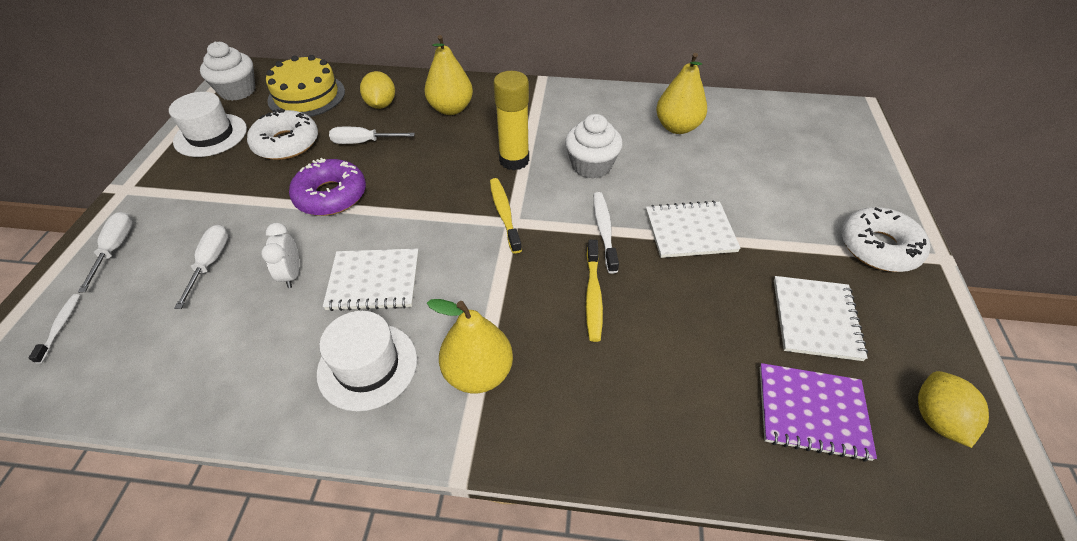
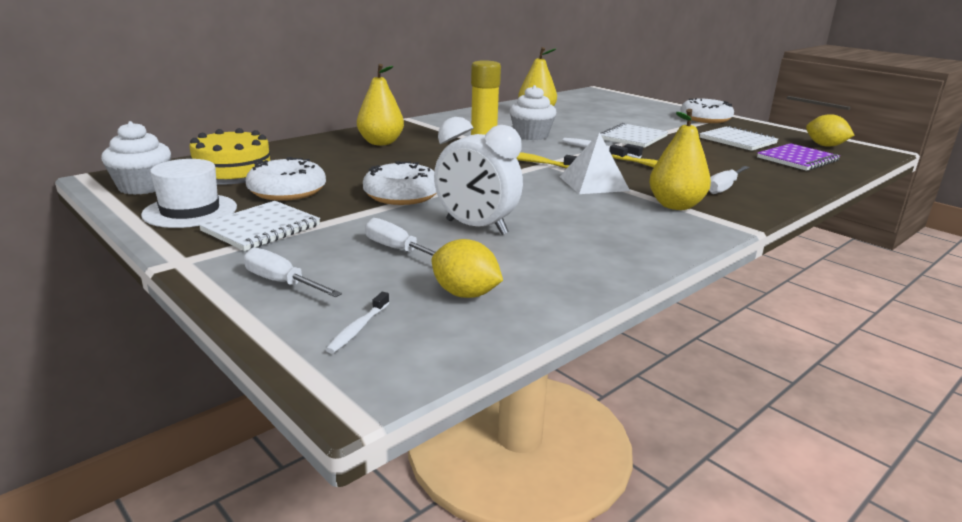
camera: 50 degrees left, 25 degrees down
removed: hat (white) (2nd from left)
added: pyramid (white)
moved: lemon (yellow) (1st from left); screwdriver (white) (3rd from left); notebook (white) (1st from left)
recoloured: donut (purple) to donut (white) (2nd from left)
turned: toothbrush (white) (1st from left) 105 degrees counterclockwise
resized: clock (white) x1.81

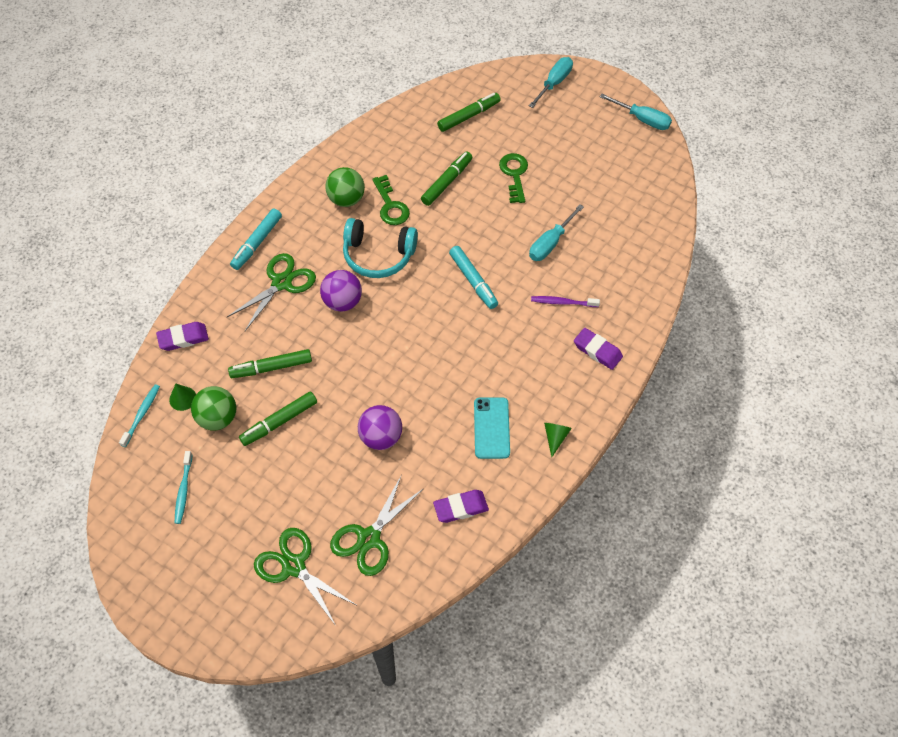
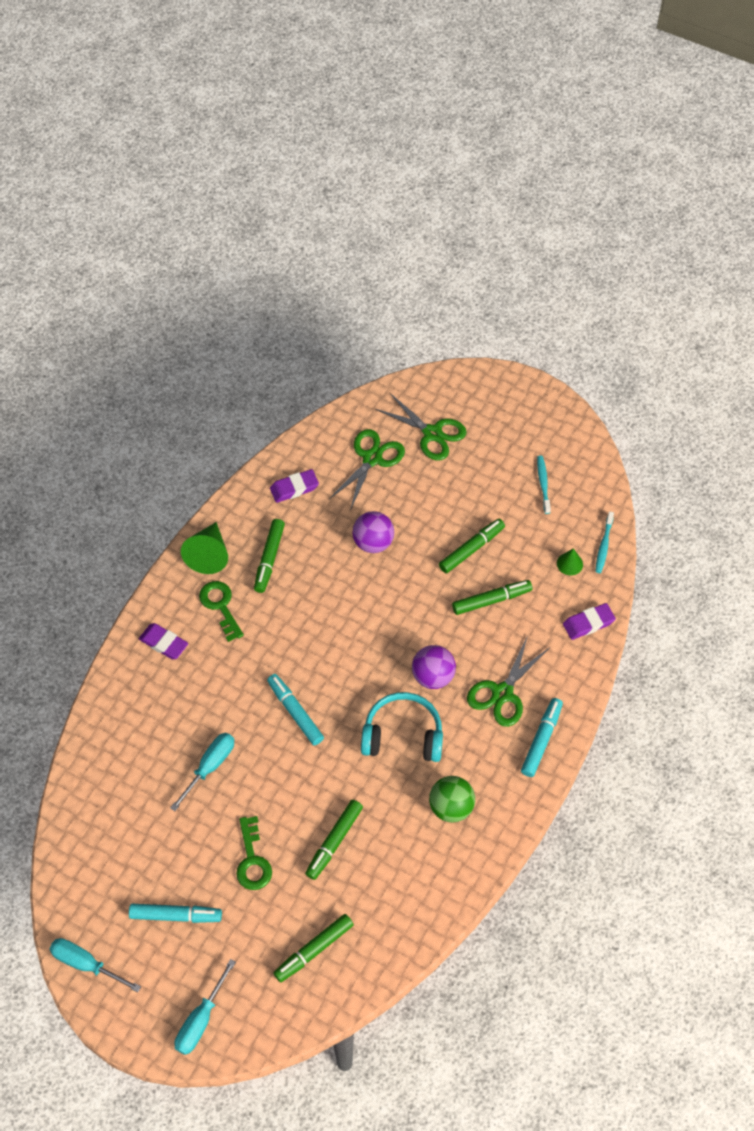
camera: 175 degrees right, 0 degrees up
removed: toothbrush (purple); ball (green) (1st from left)
added: marker (turquoise) (1st from left)
moved: key (green) (1st from left)
replaced: phone (turquoise) to marker (green) (1st from left)
resized: cone (green) (2nd from left in the first image) x1.82

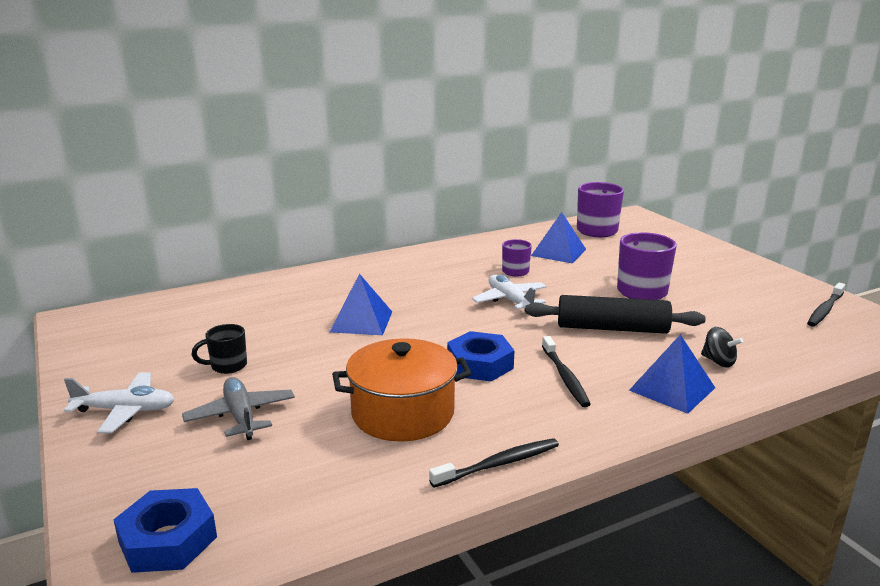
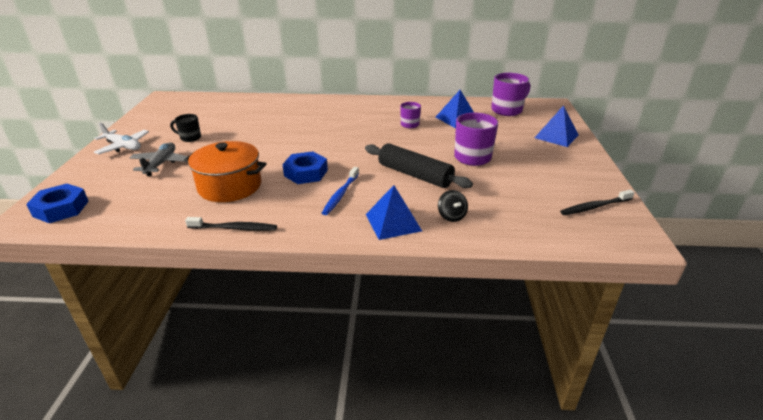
camera: 30 degrees right, 10 degrees up
removed: plane (white) (2nd from left)
moved: pyramid (blue) (1st from left in the first image) to pyramid (blue) (3rd from left)
recoloured: toothbrush (black) (2nd from left) to toothbrush (blue)

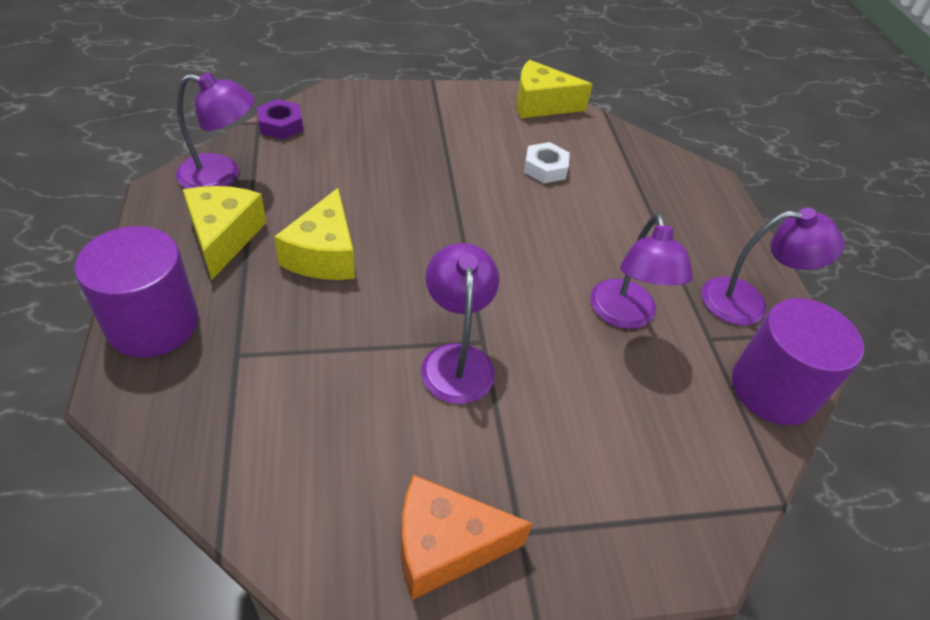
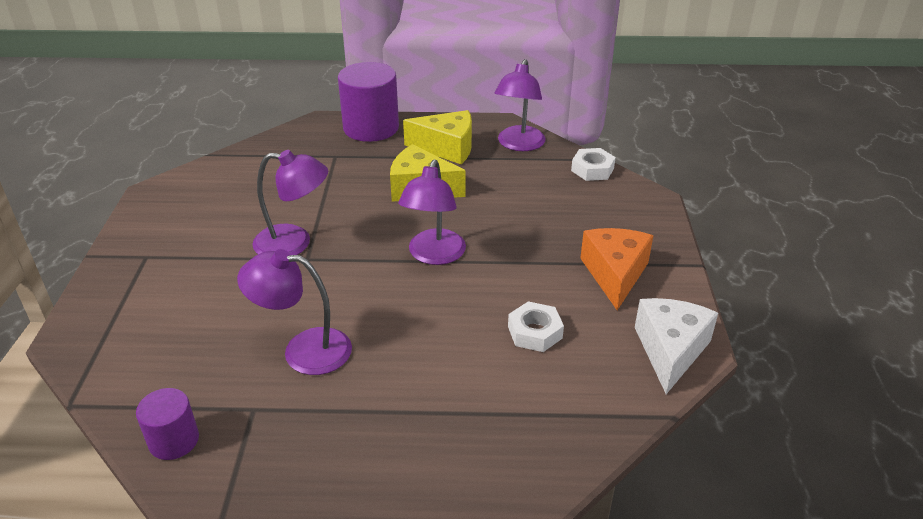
camera: 105 degrees right, 10 degrees down
moved: lamp (purple) (4th from left in the first image) to lamp (purple) (3rd from left); cheese (orange)
recoloured: cheese (yellow) (3rd from left) to cheese (white); nut (purple) to nut (white) (2nd from left)
resized: cylinder (purple) (2nd from left in the first image) x0.55

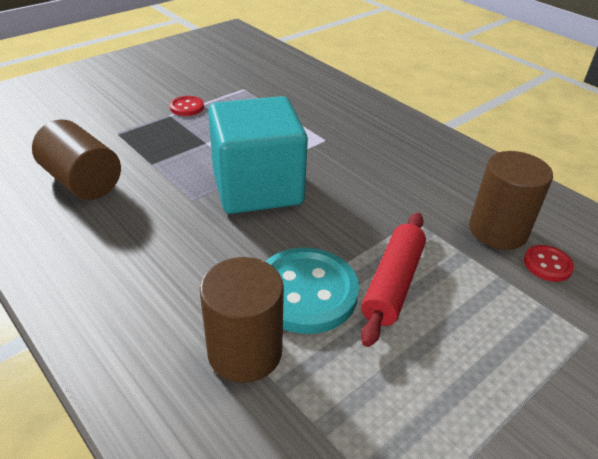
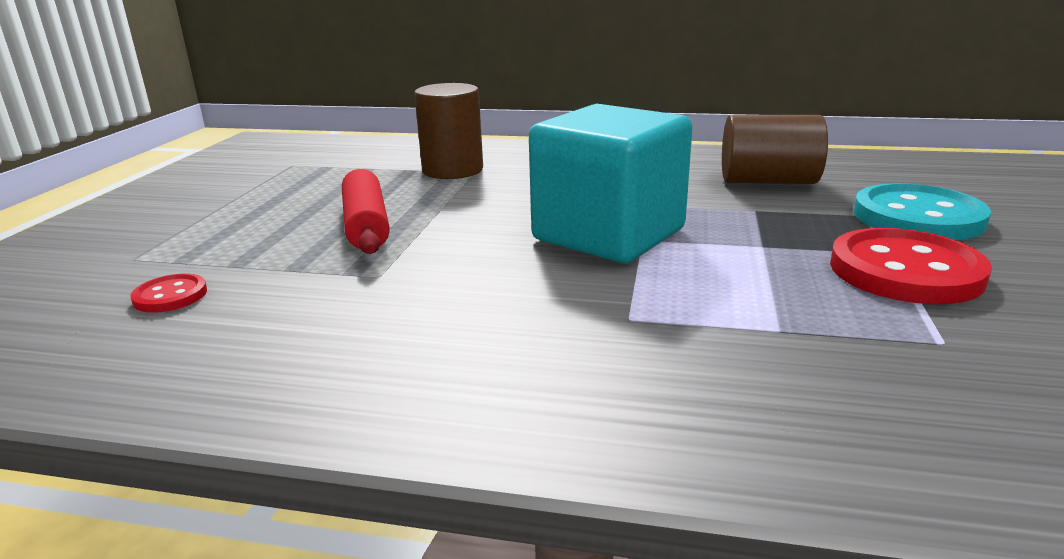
camera: 145 degrees right, 15 degrees down
removed: cylinder (brown) (3rd from left)
moved: button (turquoise)
resized: button (red) (1st from left in the first image) x2.08

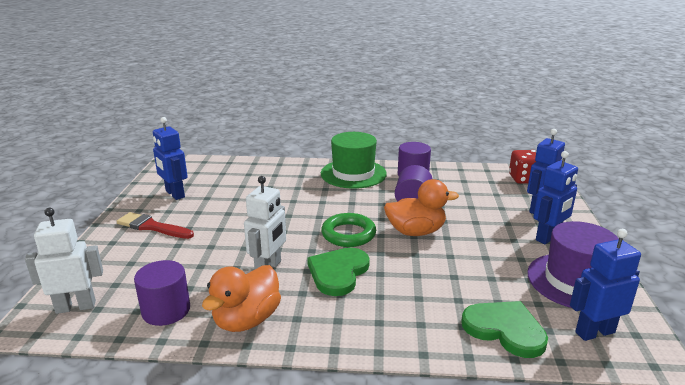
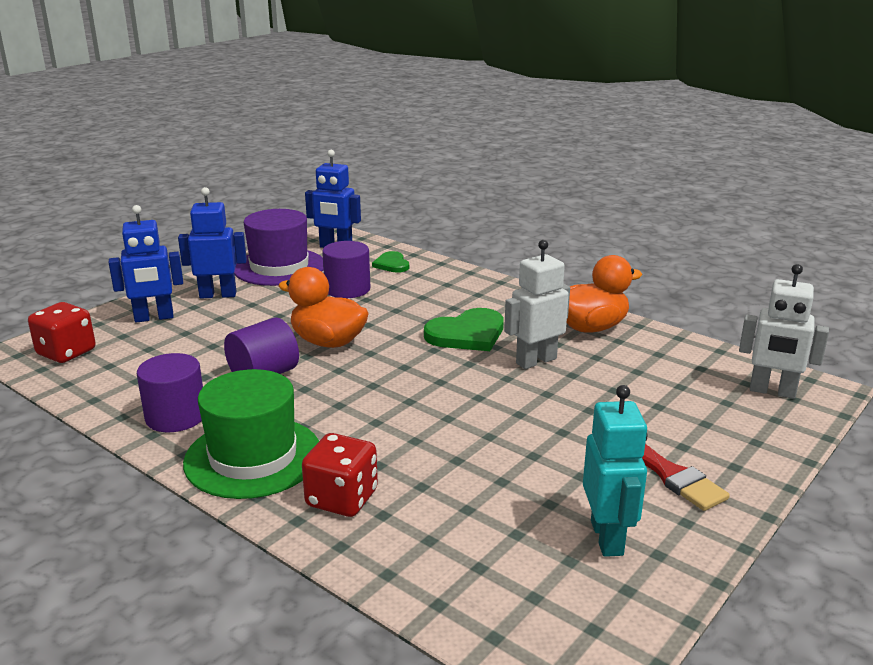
camera: 145 degrees left, 0 degrees up
removed: ring (green)
added: dice (red) (2nd from left)
moved: cylinder (purple) (1st from left in the first image) to cylinder (purple) (3rd from left)
recoloured: robot (blue) (1st from left) to robot (turquoise)
resized: heart (green) (2nd from left in the first image) x0.59

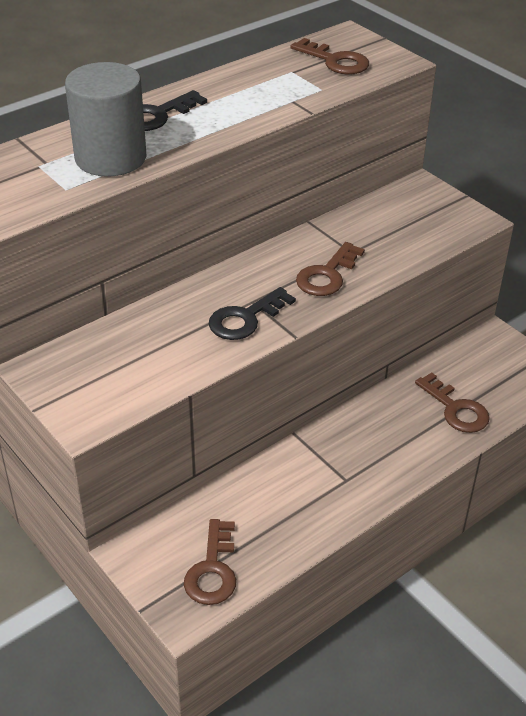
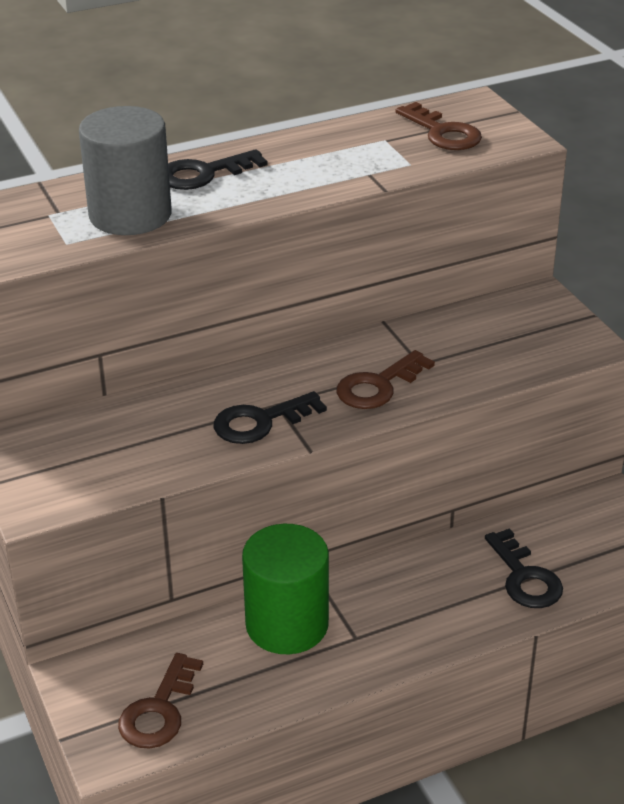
camera: 15 degrees right, 5 degrees down
added: cylinder (green)
recoloured: key (brown) (4th from left) to key (black) (3rd from left)

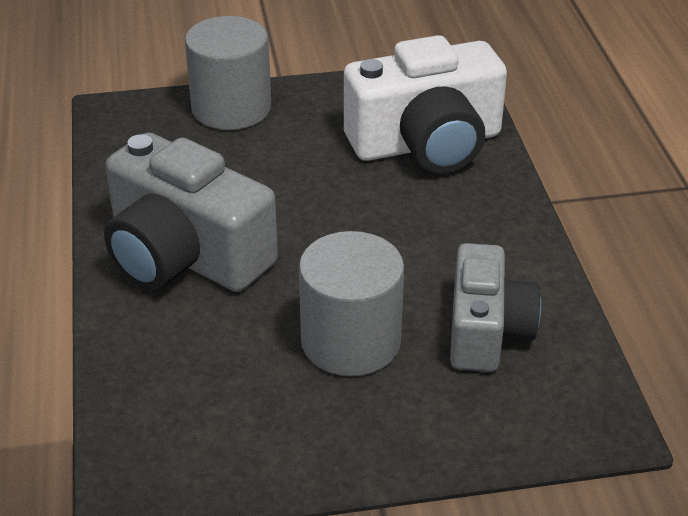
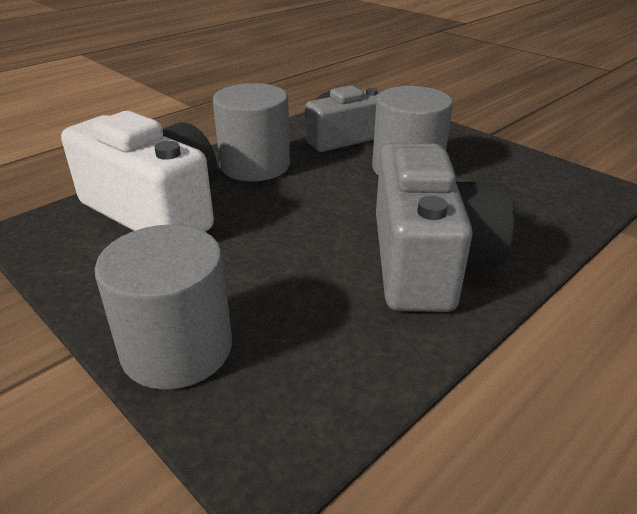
camera: 125 degrees left, 5 degrees down
added: cylinder (grey) (2nd from left)

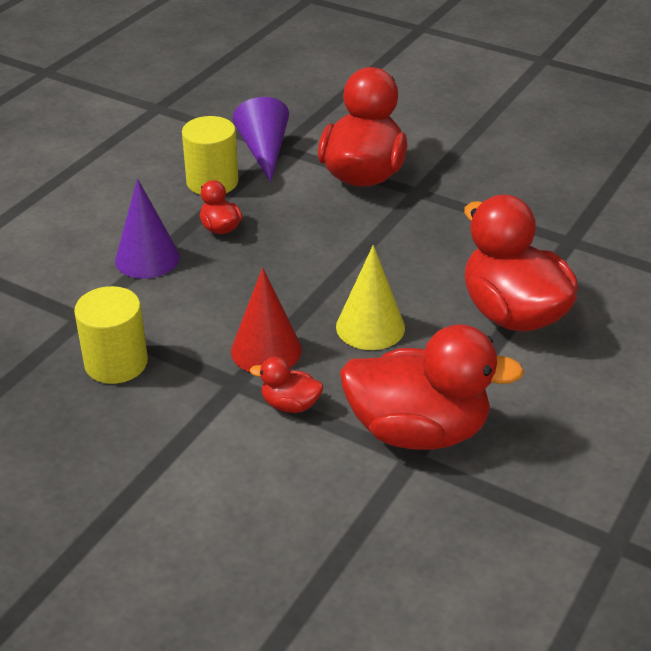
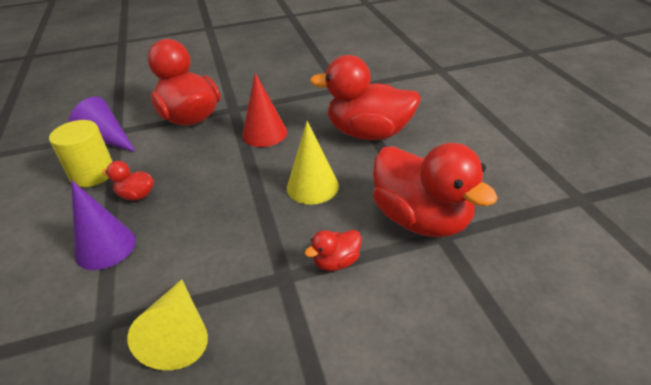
camera: 45 degrees left, 0 degrees up
moved: cone (red)
replaced: cylinder (yellow) (1st from left) to cone (yellow) (1st from left)
turned: duck (red) (4th from left in the first image) 90 degrees clockwise

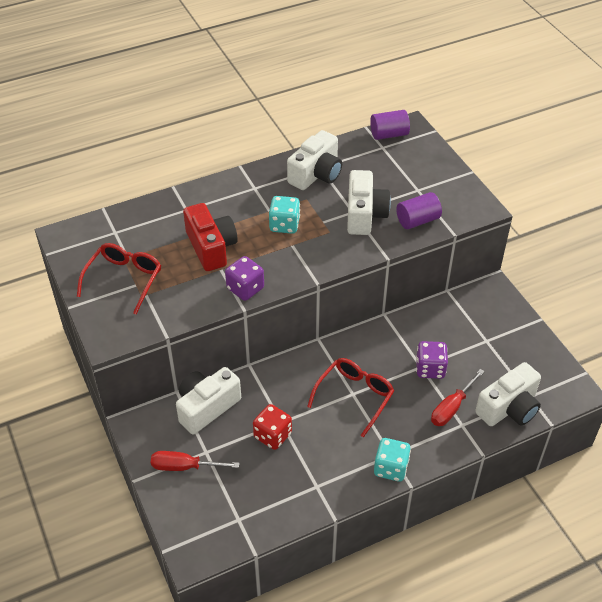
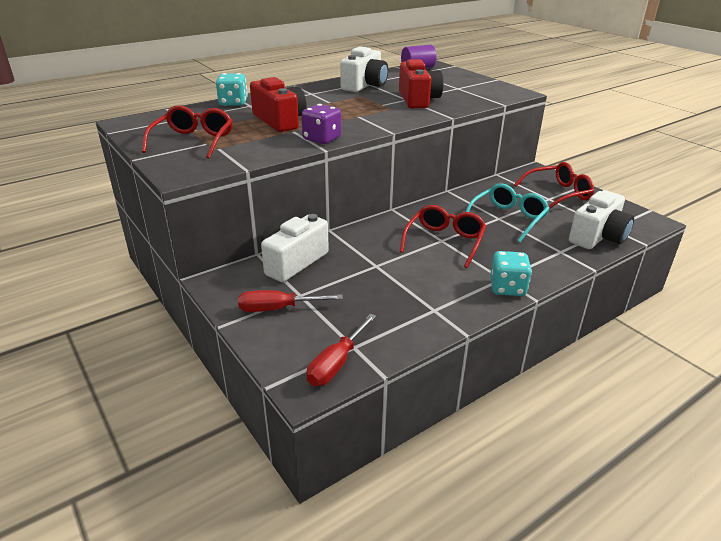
camera: 10 degrees left, 15 degrees down
removed: cylinder (purple) (2nd from left); dice (red)
added: glasses (red) (3rd from left)
moved: dice (turquoise) (1st from left); screwdriver (red) (2nd from left)
replaced: dice (purple) (2nd from left) to glasses (turquoise)
recoloured: camera (white) (3rd from left) to camera (red) (2nd from left)

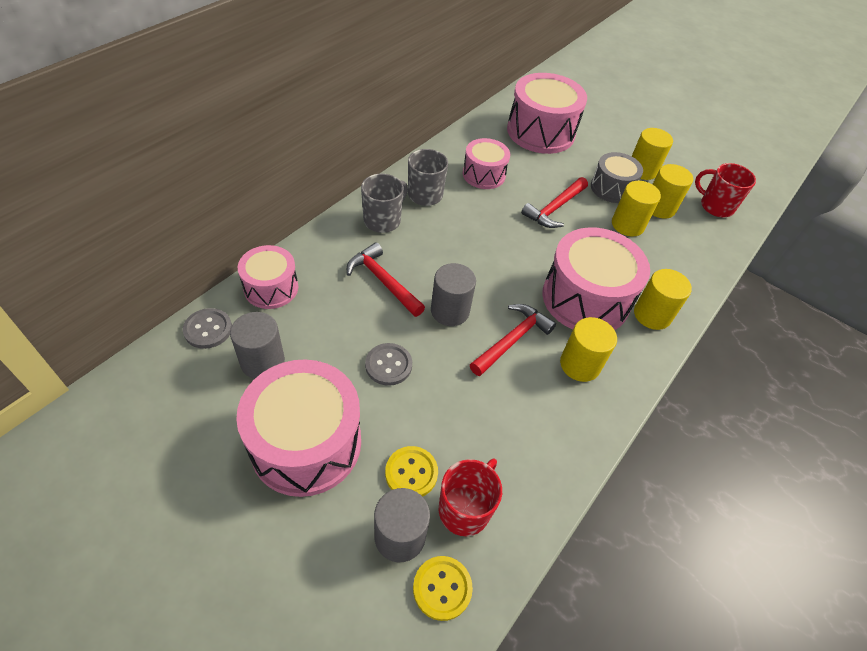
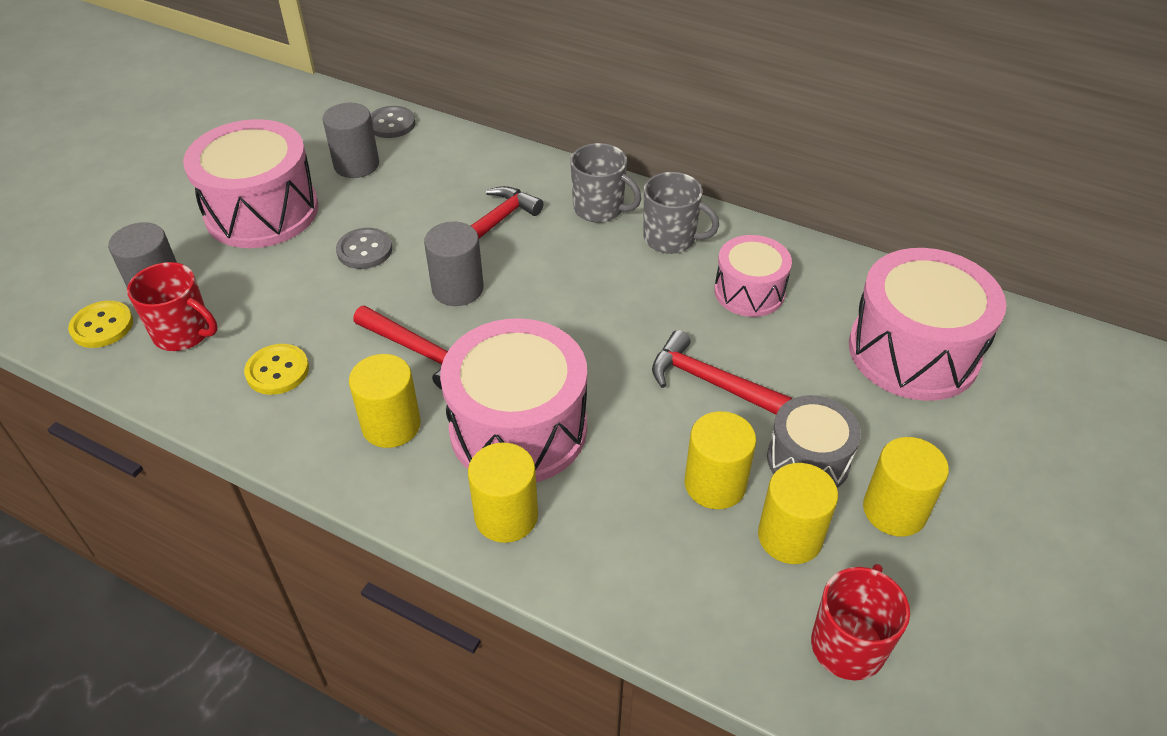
camera: 85 degrees right, 5 degrees down
removed: drum (pink) (1st from left)
moved: button (yellow) (1st from left in the first image) to button (yellow) (2nd from left)

